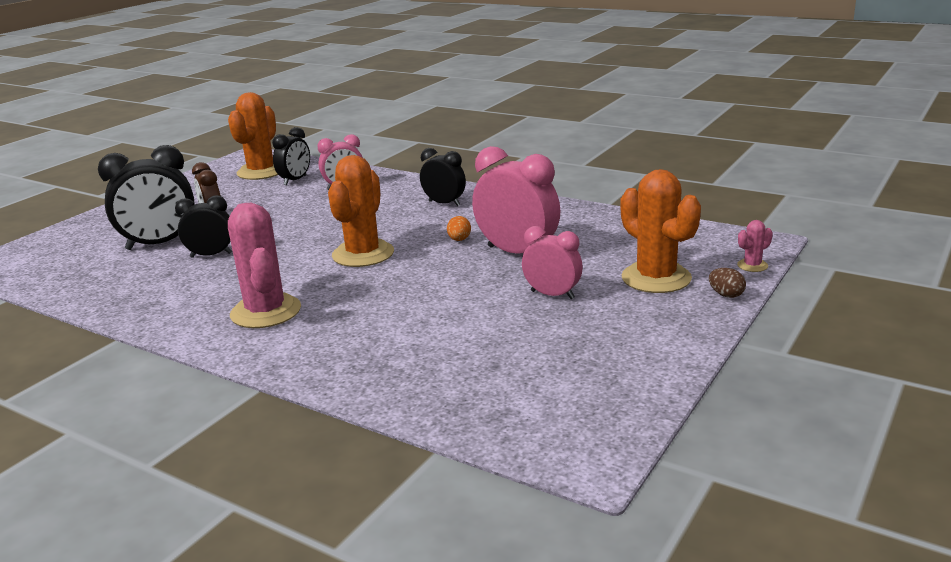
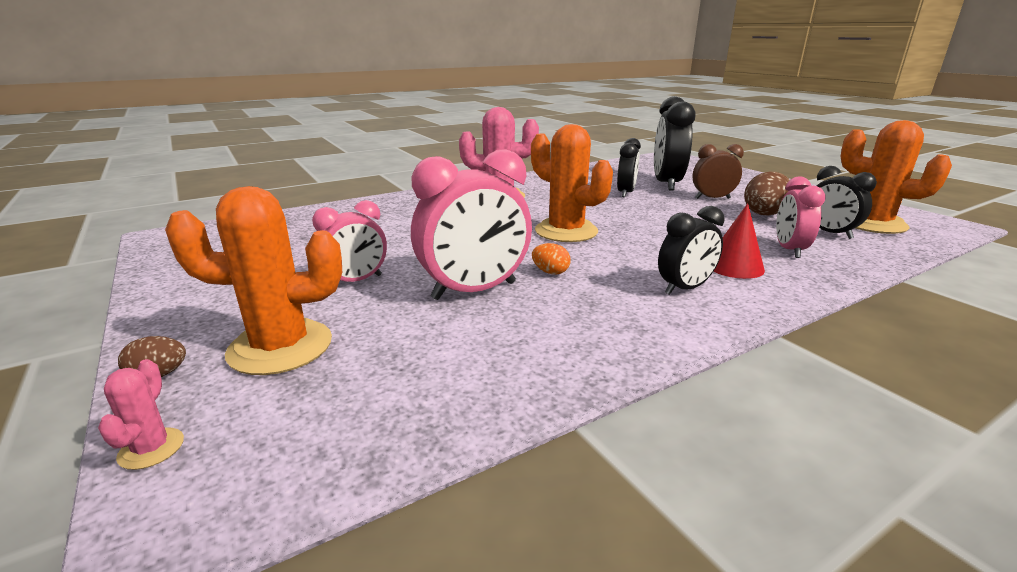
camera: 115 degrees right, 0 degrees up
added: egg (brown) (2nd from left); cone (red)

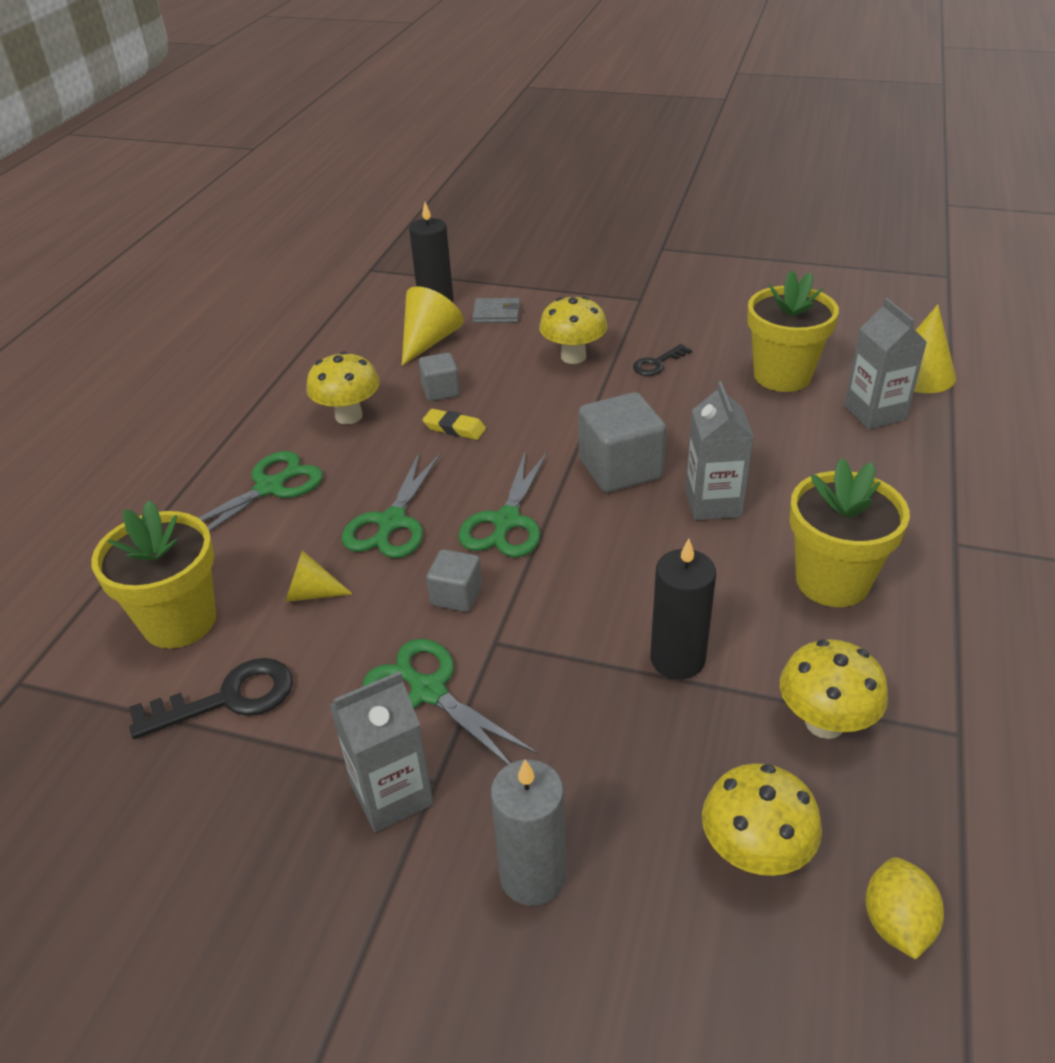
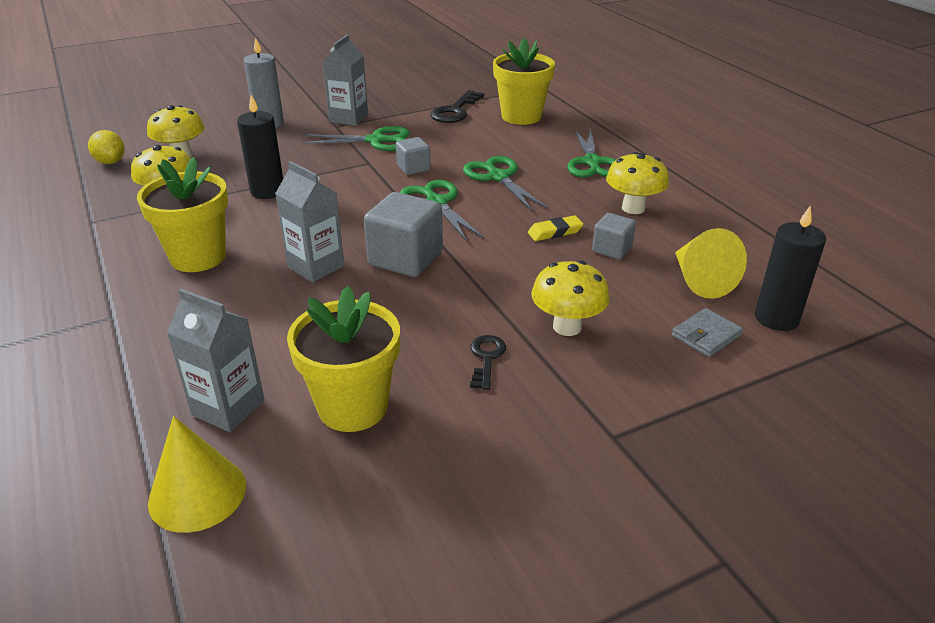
camera: 135 degrees right, 5 degrees down
removed: cone (yellow) (1st from left)

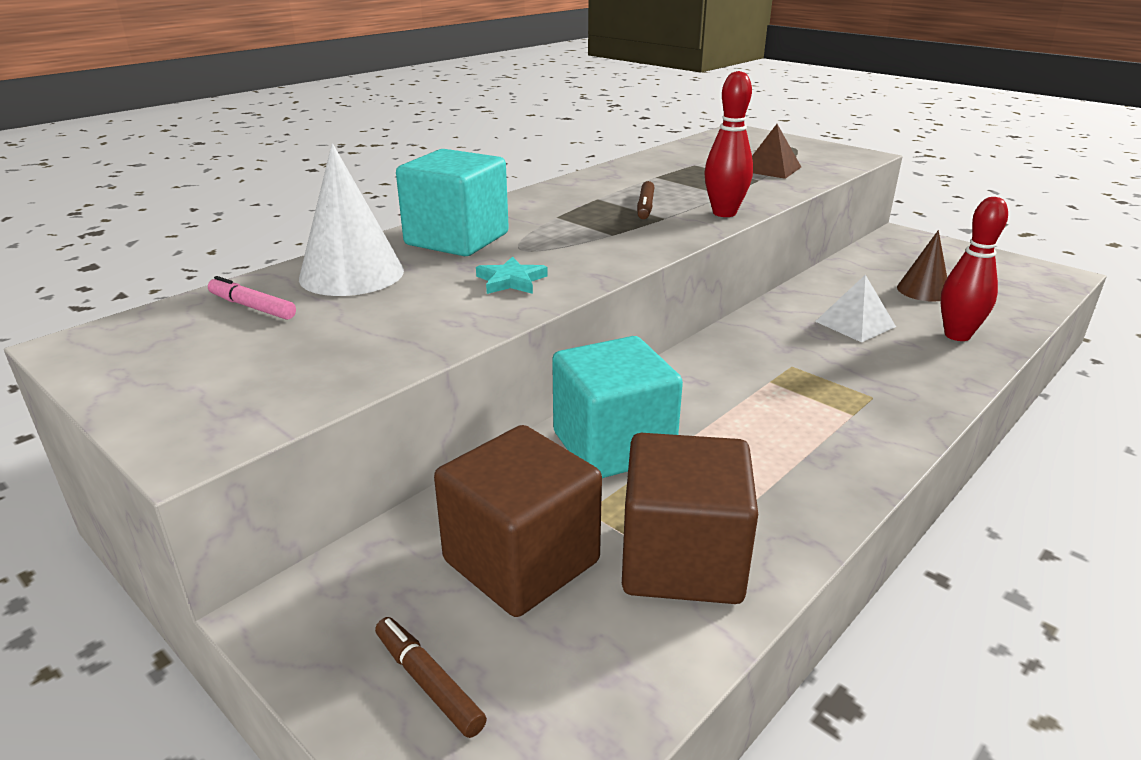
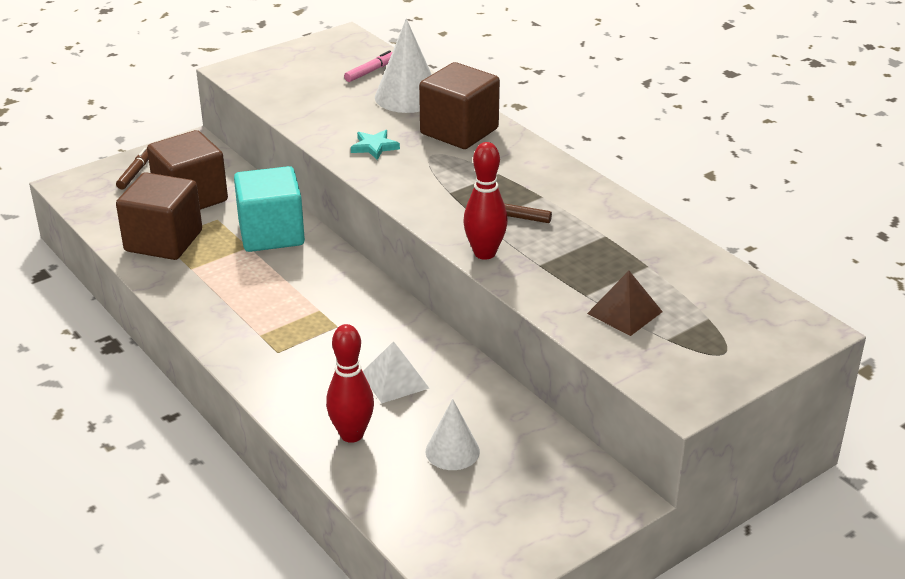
camera: 100 degrees right, 5 degrees up
recoloured: cube (turquoise) (1st from left) to cube (brown) (3rd from left); cone (brown) to cone (white) (2nd from left)
turned: marker (brown) (1st from left) 45 degrees counterclockwise

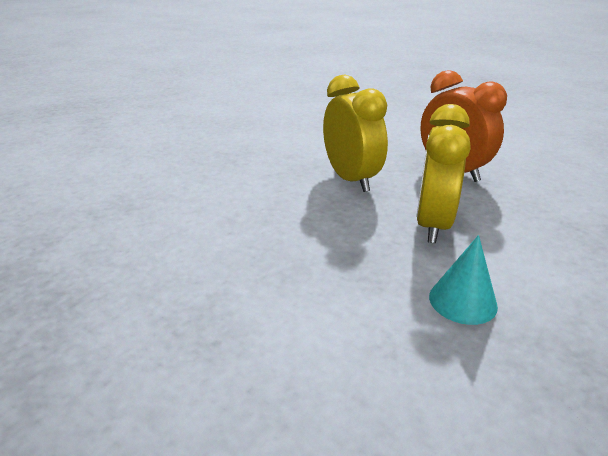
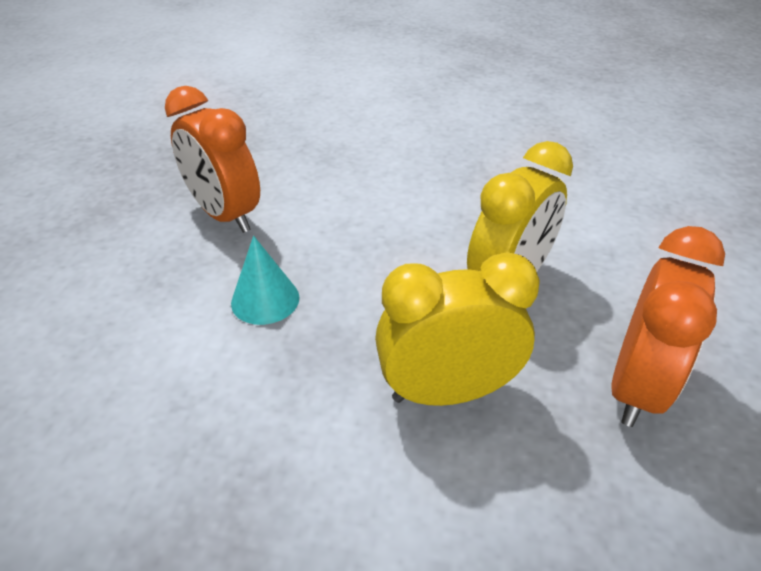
camera: 65 degrees right, 10 degrees up
added: clock (orange) (1st from left)
moved: cone (turquoise)

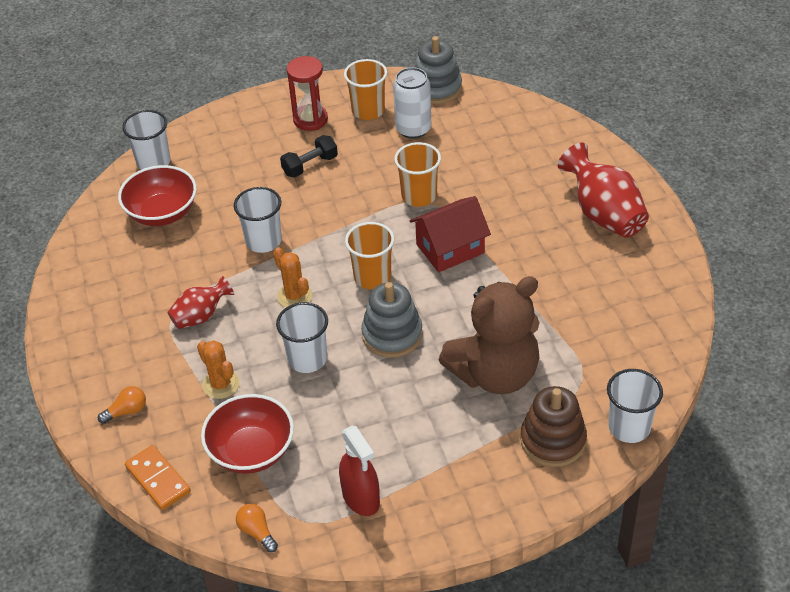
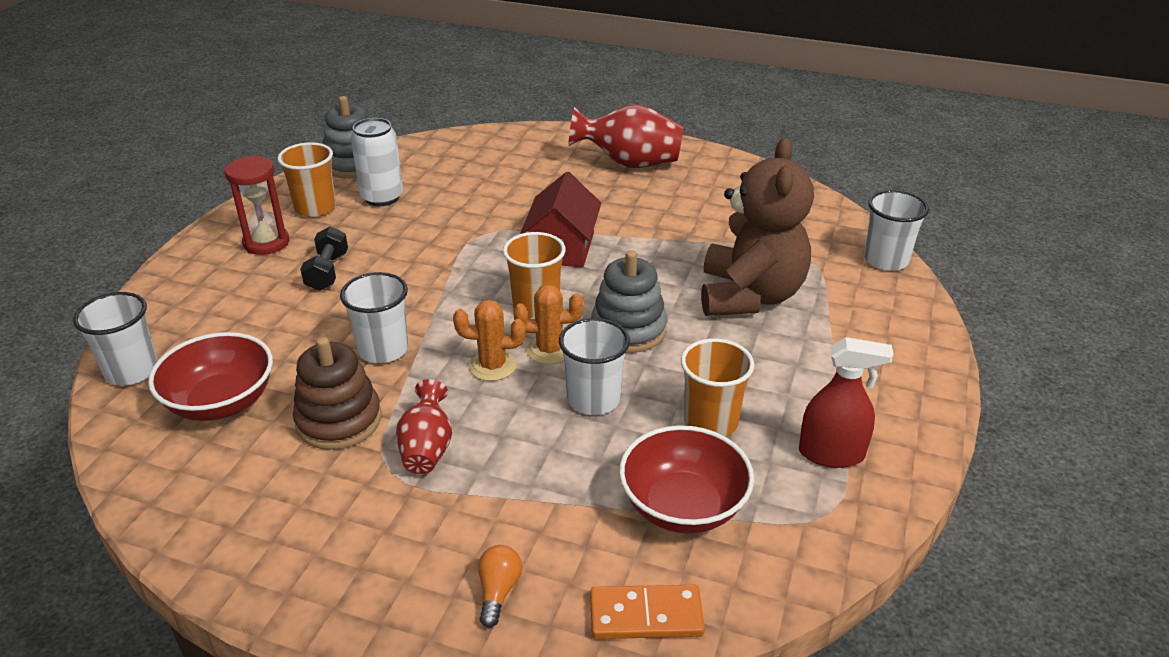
camera: 55 degrees left, 10 degrees down
removed: light bulb (orange) (2nd from left)
moved: cup (orange) (3rd from left); cactus (orange) (1st from left in the first image) to cactus (orange) (2nd from left); stacking toy (brown)

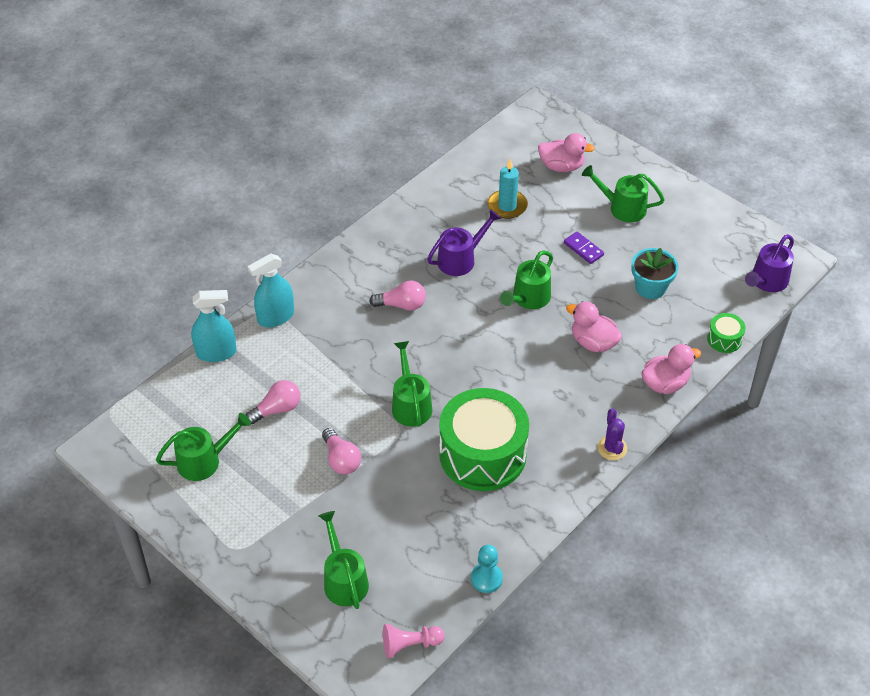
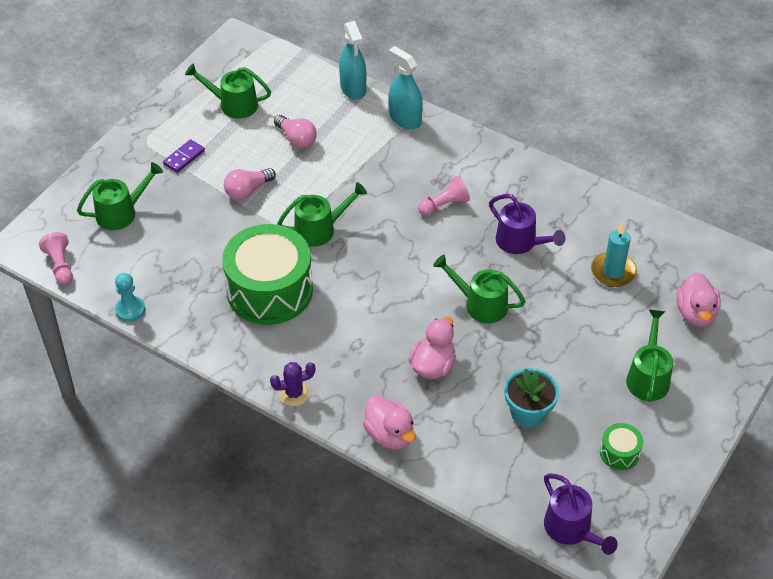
camera: 80 degrees right, 0 degrees up
moved: domino (purple); drum (green) (2nd from left)
replaced: light bulb (pink) (3rd from left) to pawn (pink) (2nd from left)
turned: watering can (purple) (2nd from left) 150 degrees counterclockwise; watering can (green) (1st from left in the first image) 135 degrees clockwise

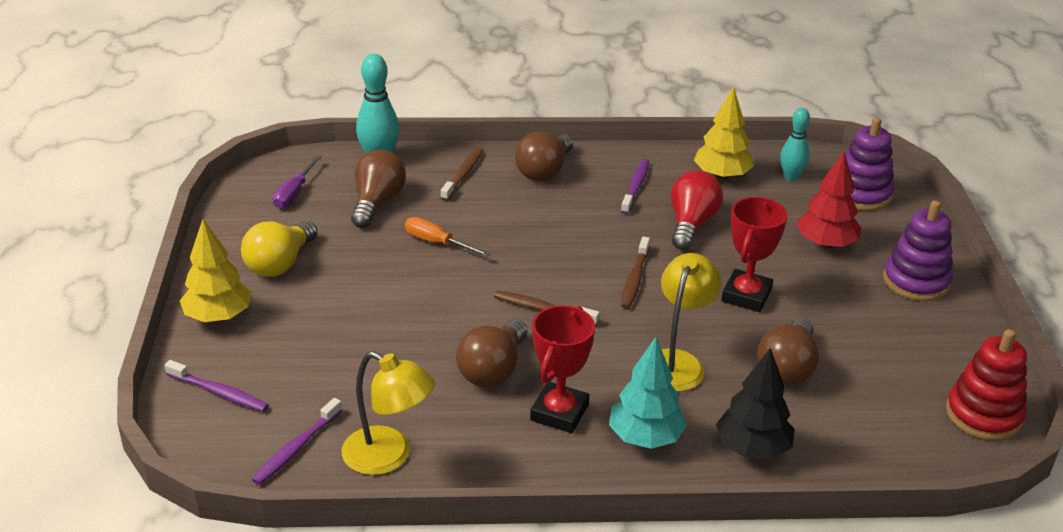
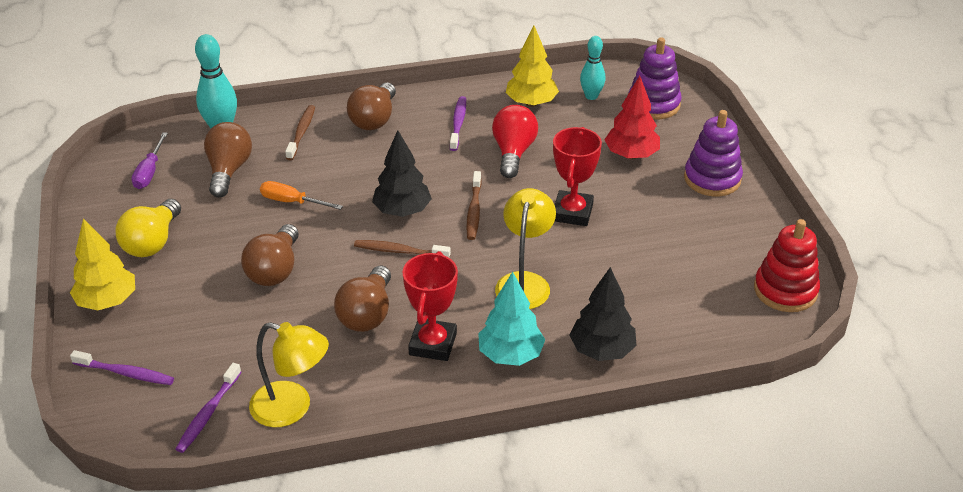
camera: 10 degrees left, 5 degrees up
added: tree (black) (1st from left)
moved: light bulb (brown) (4th from left in the first image) to light bulb (brown) (2nd from left)

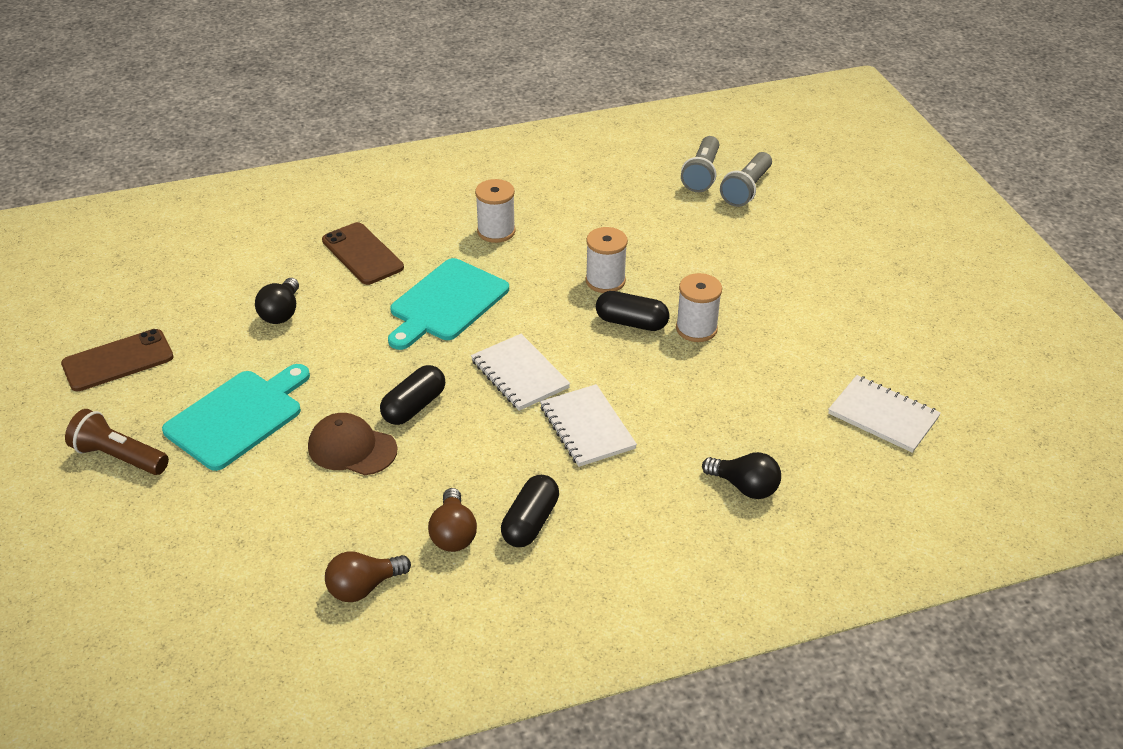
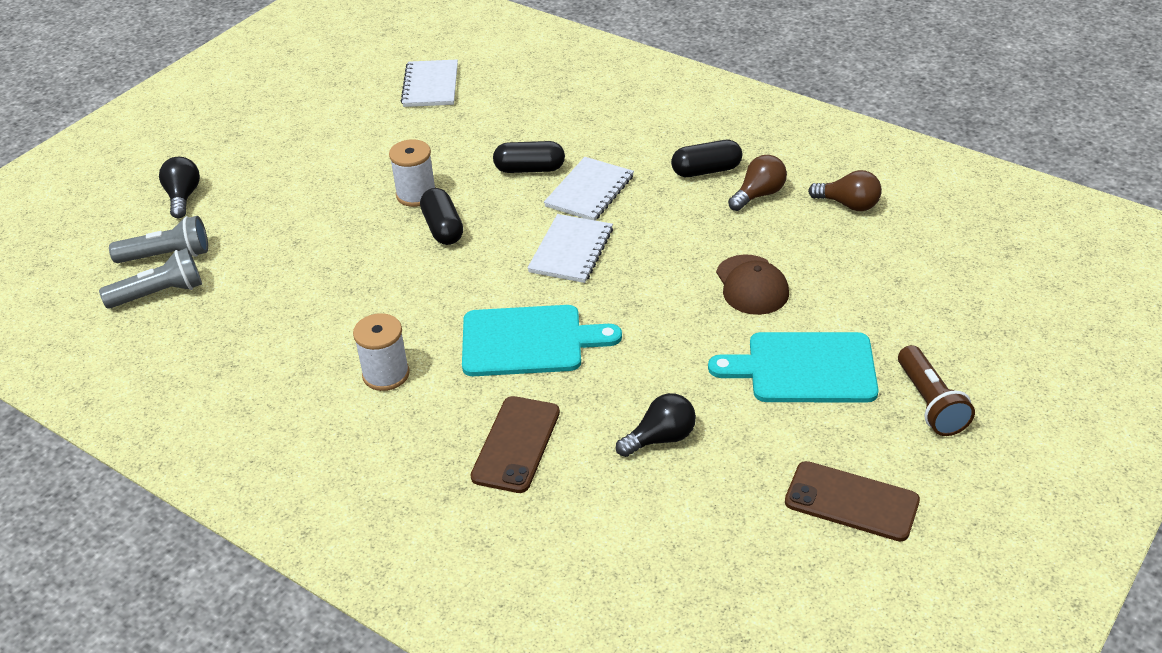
camera: 125 degrees left, 0 degrees up
removed: spool (white) (2nd from left)
moved: capsule (black) (1st from left in the first image) to capsule (black) (2nd from left); light bulb (black) (2nd from left in the first image) to light bulb (black) (1st from left)

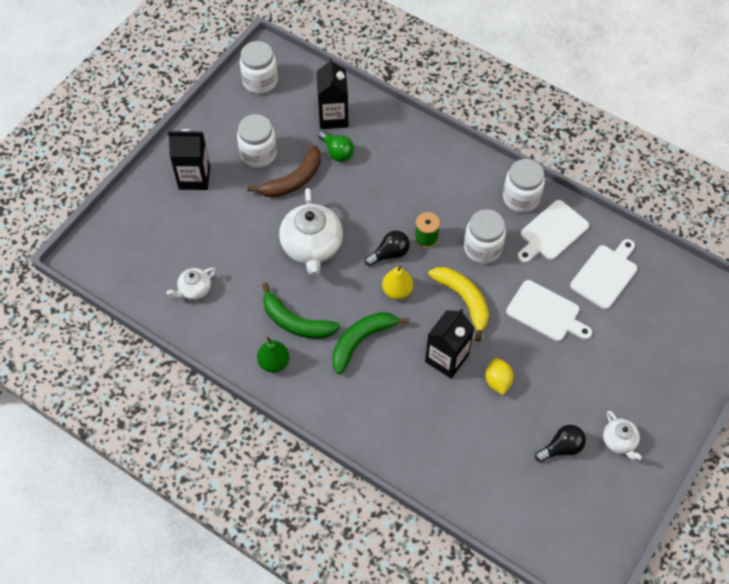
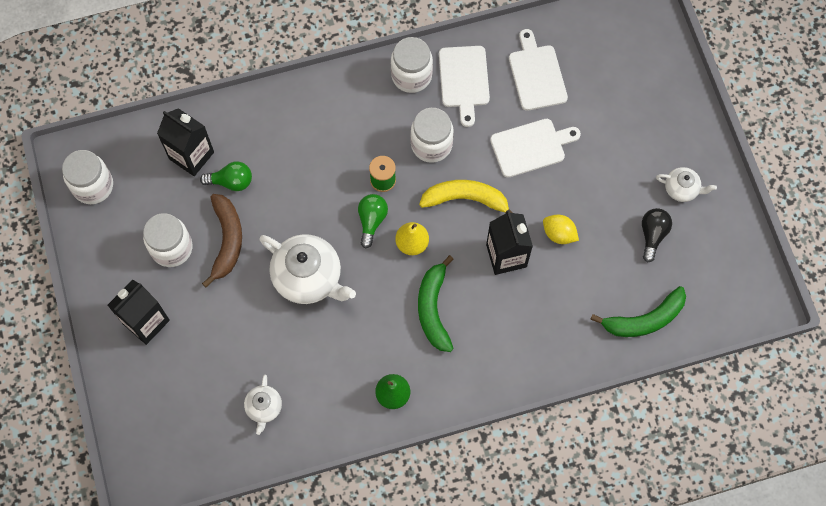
camera: 50 degrees left, 10 degrees up
moved: banana (green) (1st from left in the first image) to banana (green) (2nd from left)
recoloured: light bulb (black) (1st from left) to light bulb (green) (2nd from left)

